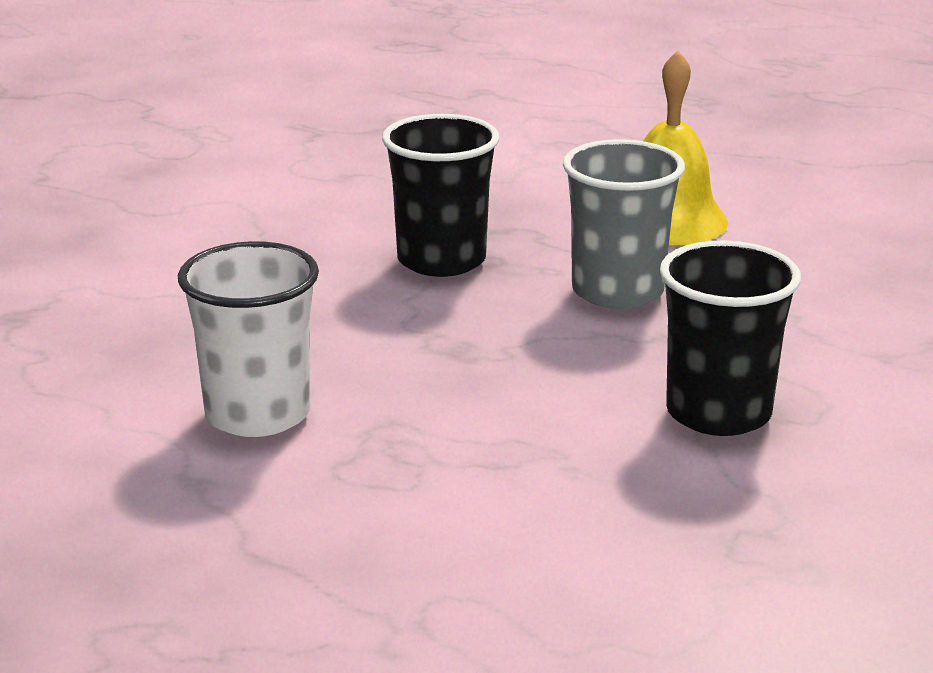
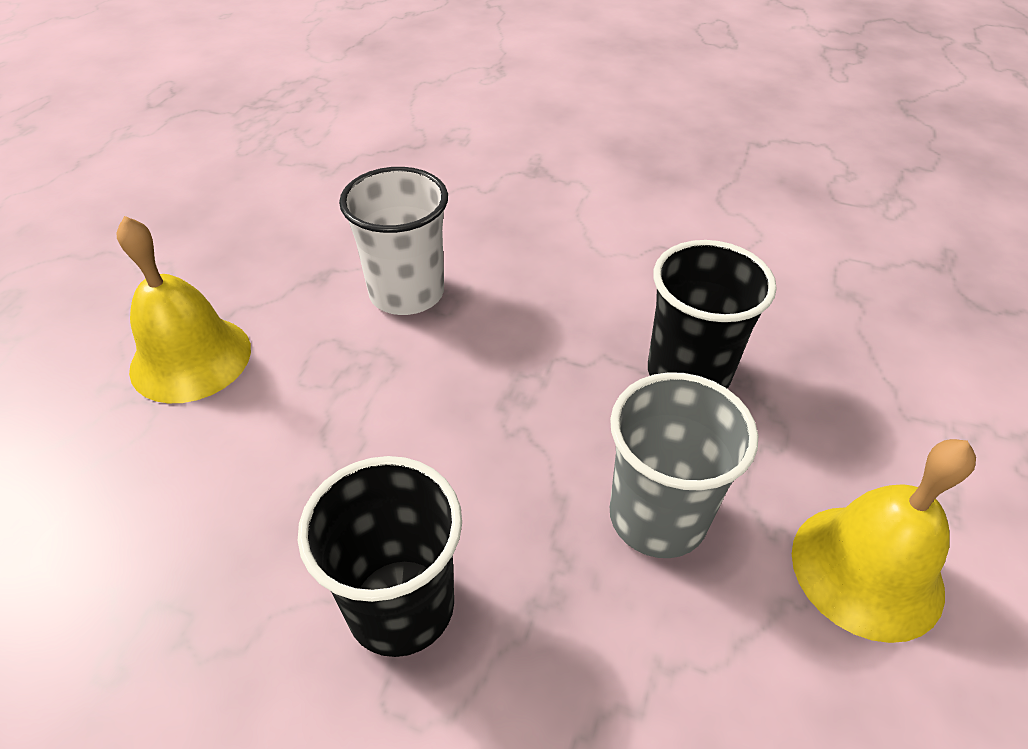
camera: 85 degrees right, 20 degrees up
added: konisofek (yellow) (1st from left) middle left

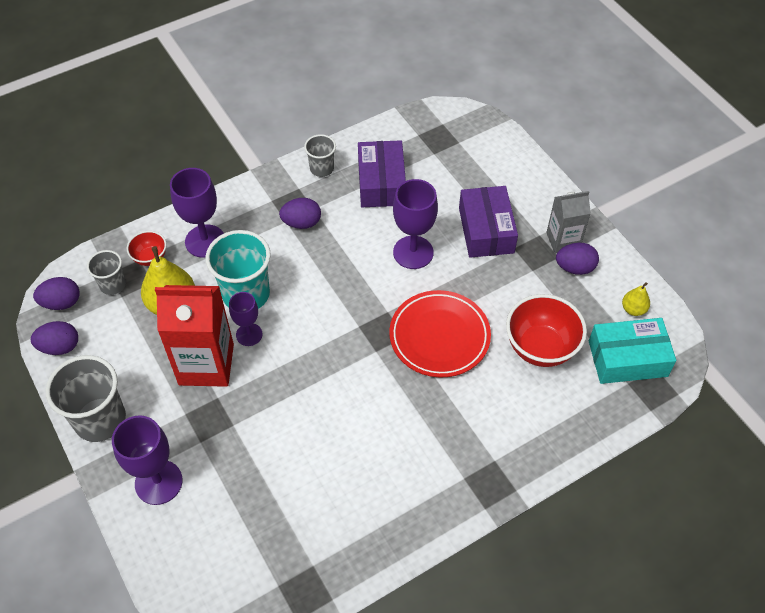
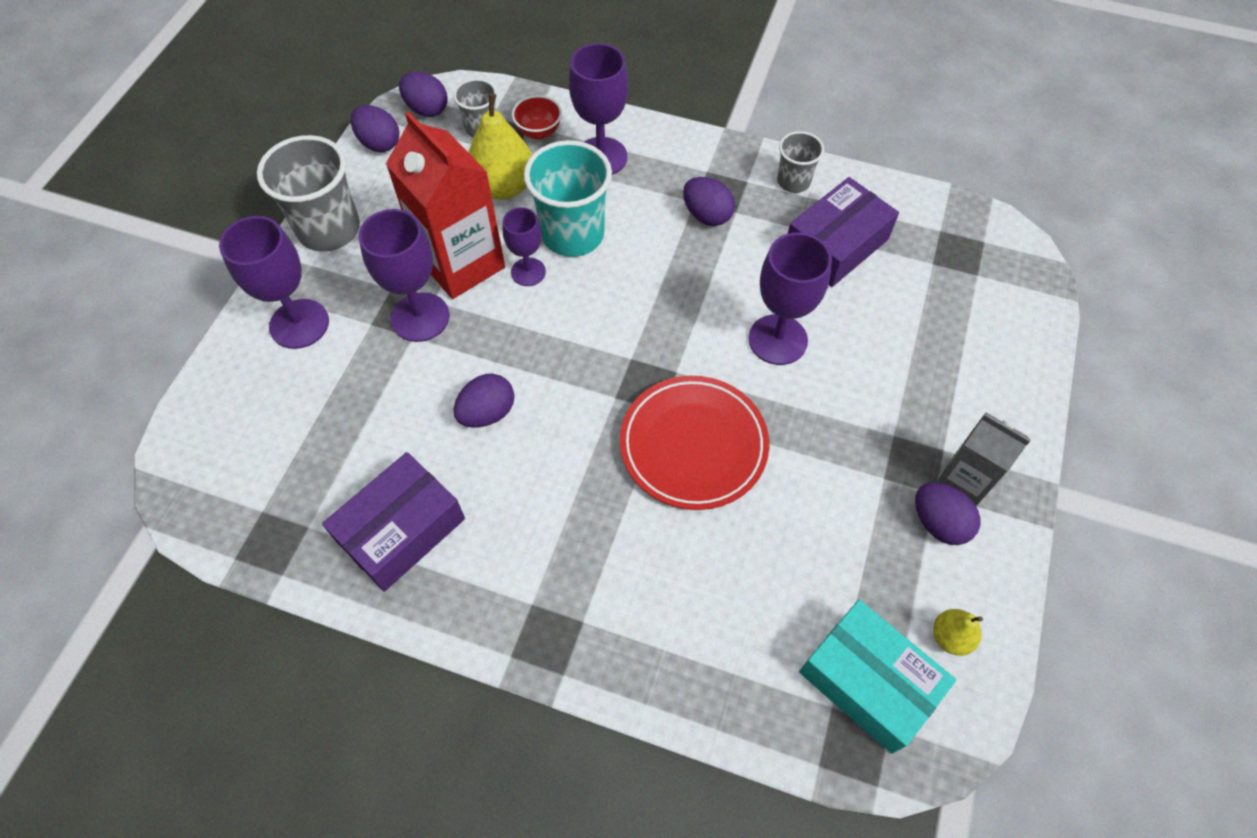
camera: 50 degrees right, 5 degrees up
removed: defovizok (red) (2nd from left) middle right
added: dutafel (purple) (2nd from left) top left; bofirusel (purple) (3rd from left) centre
moved: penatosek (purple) (2nd from left in the first image) centre to penatosek (purple) (1st from left) middle left

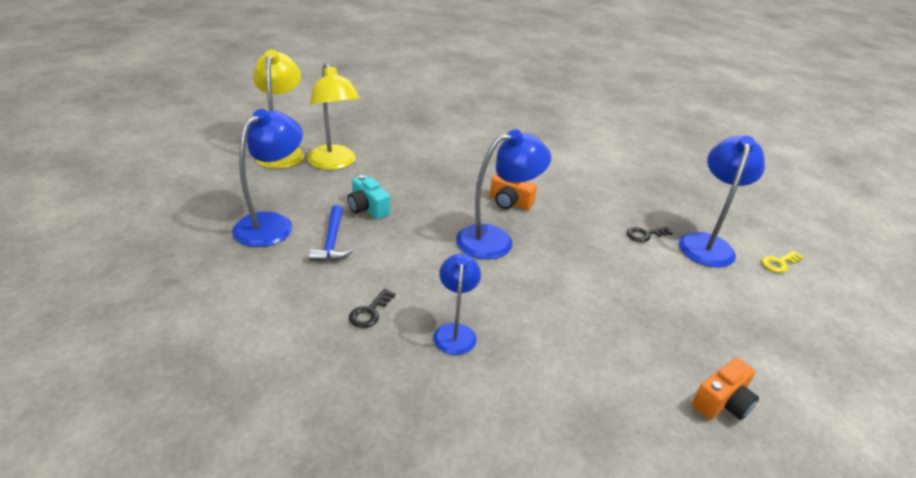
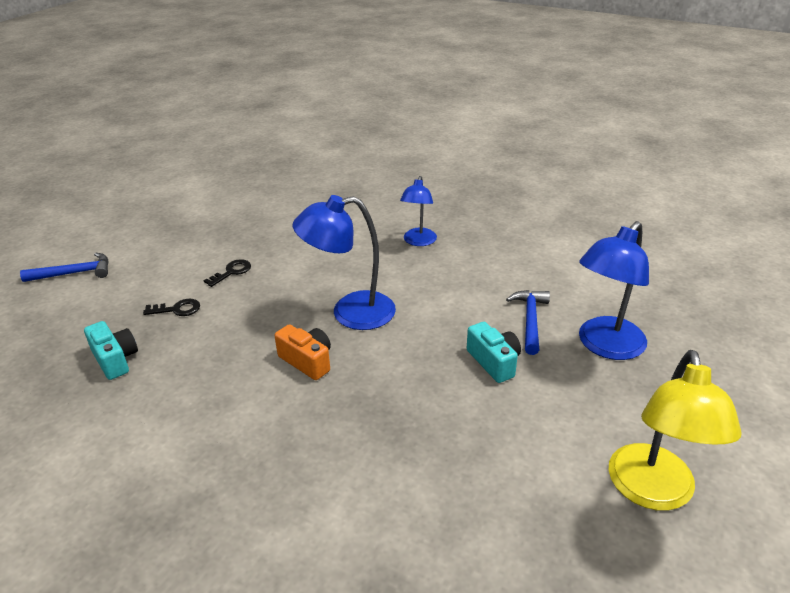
camera: 165 degrees left, 0 degrees up
removed: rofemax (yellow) (2nd from left) top centre; rofemax (blue) (4th from left) middle right; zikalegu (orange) (2nd from left) bottom right
added: zikalegu (turquoise) (1st from left) middle left
moved: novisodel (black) (1st from left in the first image) centre to novisodel (black) (2nd from left) middle left
replaced: novisodel (yellow) middle right to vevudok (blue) (1st from left) middle left

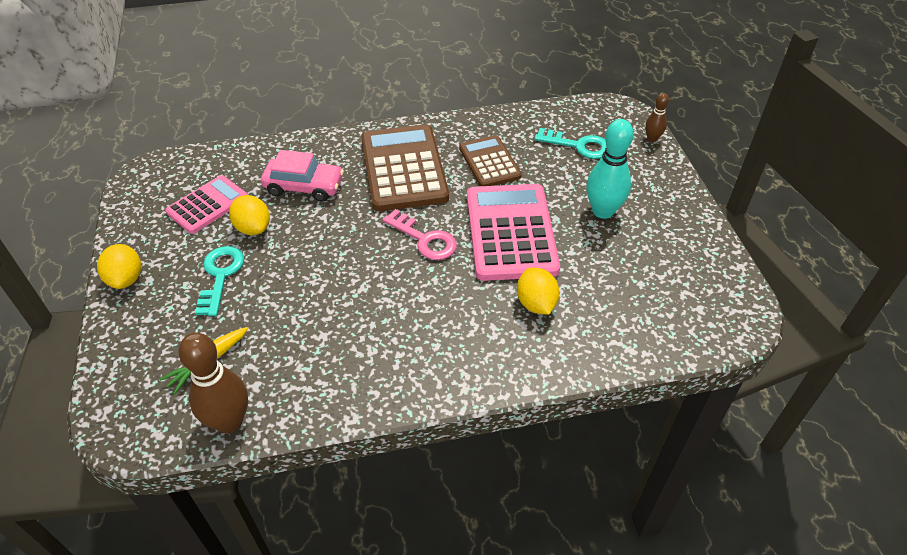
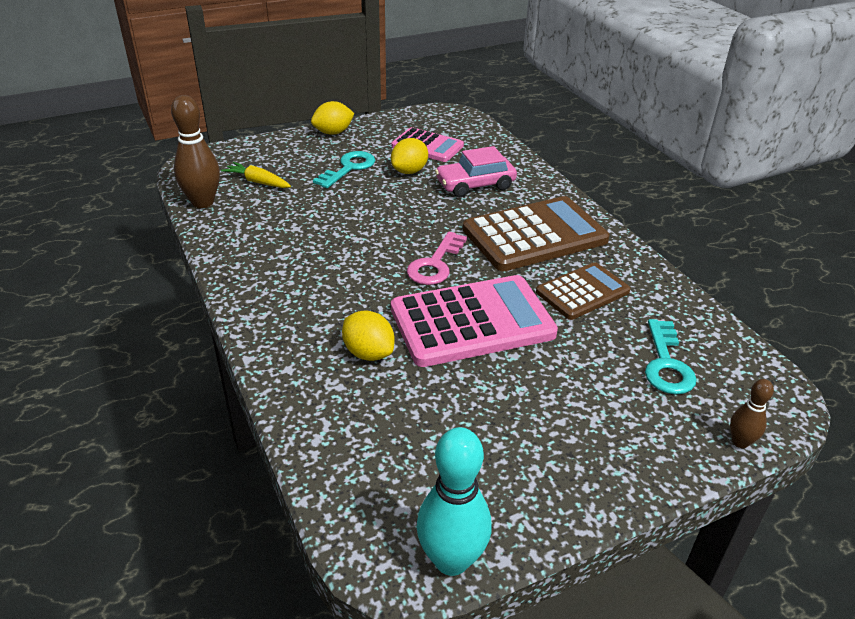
camera: 75 degrees right, 10 degrees down
moved: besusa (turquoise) top right to bottom centre
turned: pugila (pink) top left = top centre 75 degrees clockwise; novisodel (turquoise) (1st from left) middle left = top centre 45 degrees counterclockwise; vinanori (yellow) (3rd from left in the first image) centre = centre 75 degrees clockwise

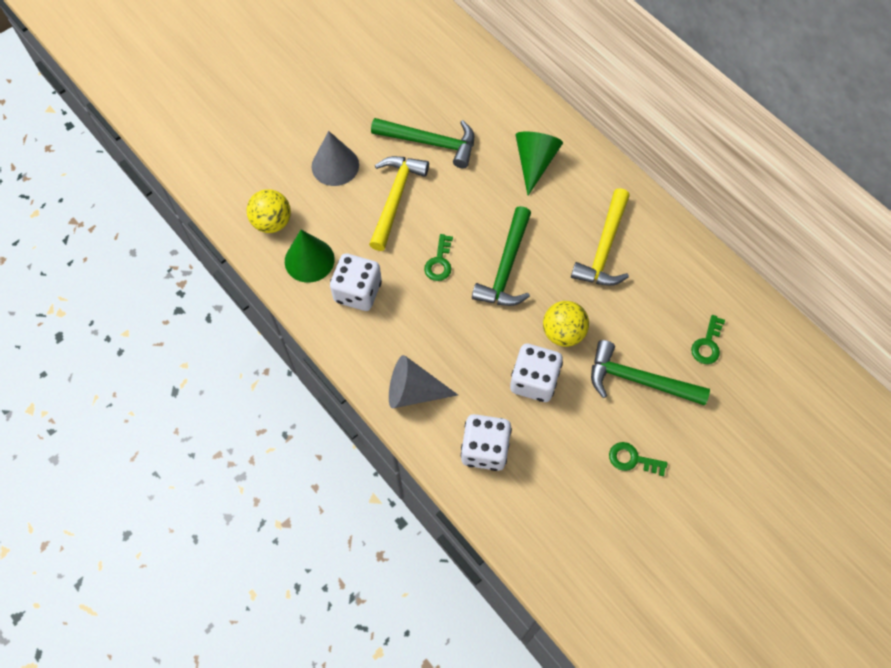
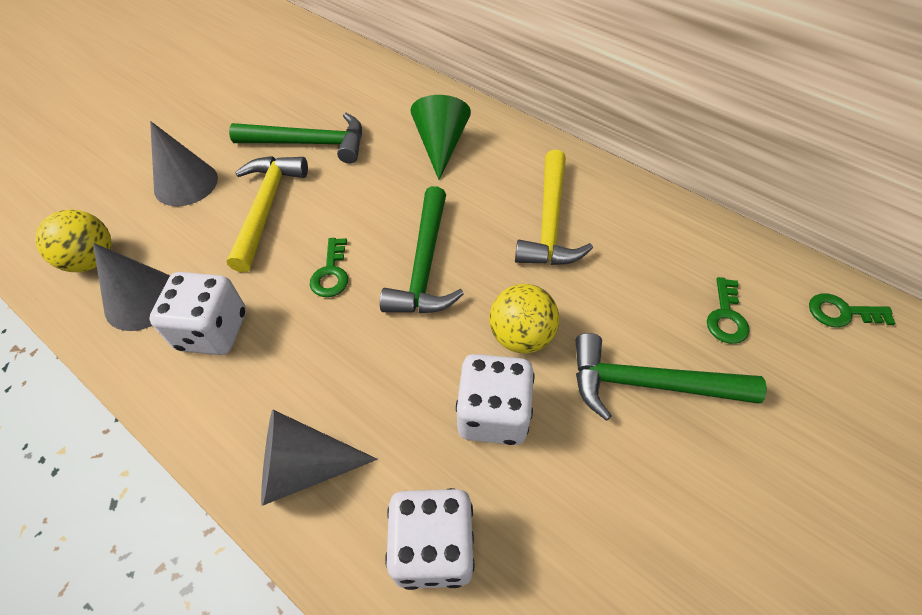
camera: 10 degrees left, 10 degrees down
moved: novisodel (green) (2nd from left in the first image) bottom right to novisodel (green) (3rd from left) middle right
recoloured: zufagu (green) (1st from left) centre to zufagu (grey) (1st from left) middle left

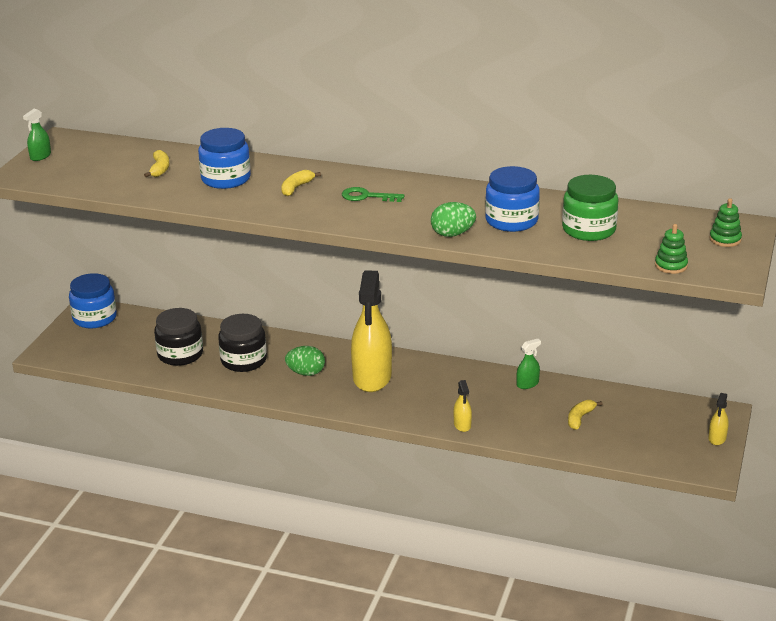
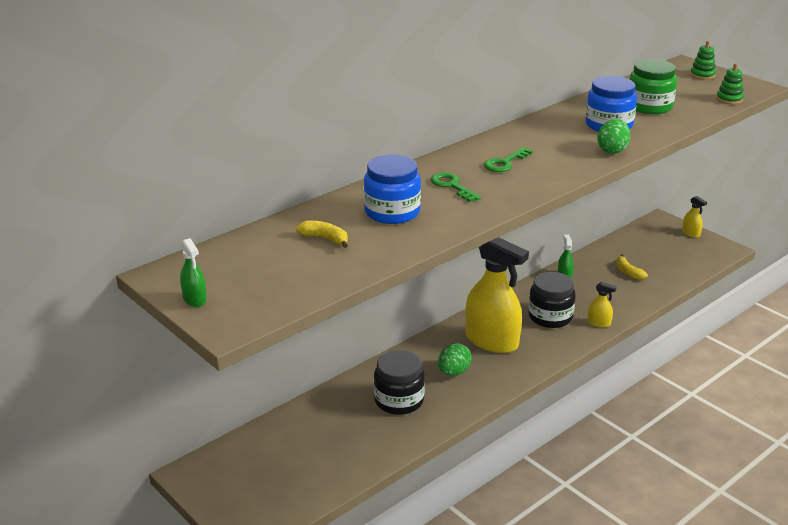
camera: 60 degrees left, 0 degrees up
removed: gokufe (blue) (1st from left) middle left
moved: gokufe (black) (1st from left in the first image) middle left to gokufe (black) (2nd from left) middle right
replaced: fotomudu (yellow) (2nd from left) top centre to novisodel (green) (1st from left) centre

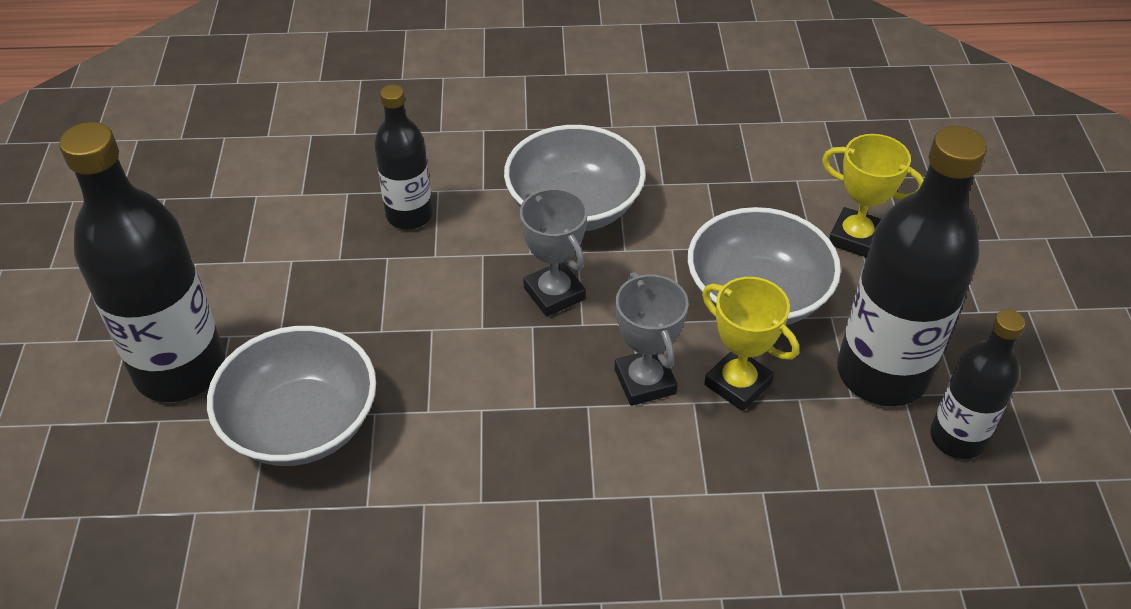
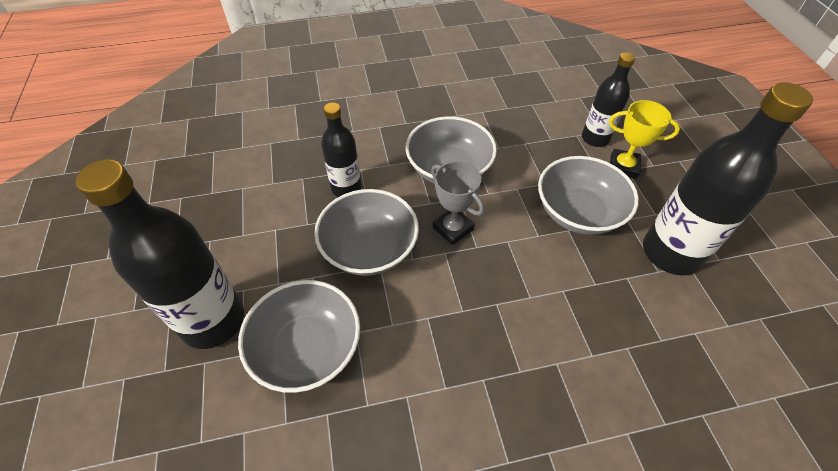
camera: 10 degrees left, 5 degrees up
removed: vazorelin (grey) (2nd from left) centre; vazorelin (yellow) (1st from left) centre
added: defovizok (grey) (2nd from left) centre
moved: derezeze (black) (4th from left in the first image) middle right to derezeze (black) (3rd from left) top right

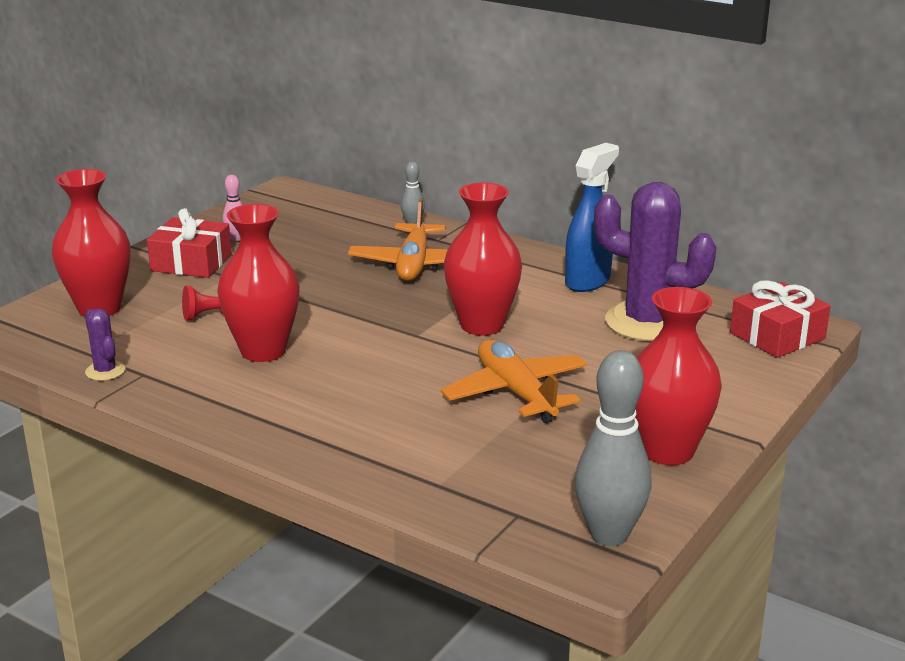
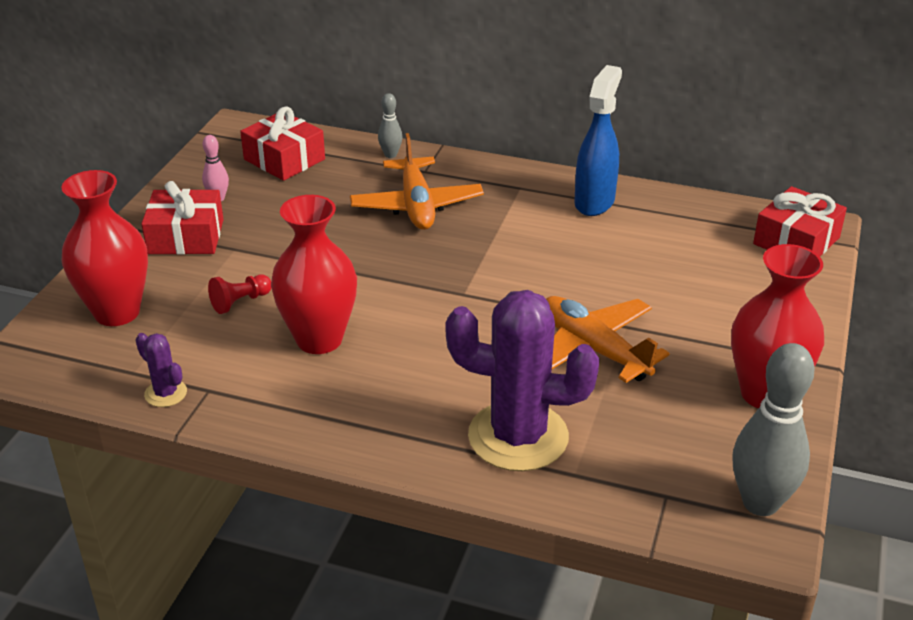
camera: 15 degrees left, 10 degrees up
removed: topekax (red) (3rd from left) centre
added: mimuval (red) (2nd from left) top left
moved: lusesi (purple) (2nd from left) middle right to centre

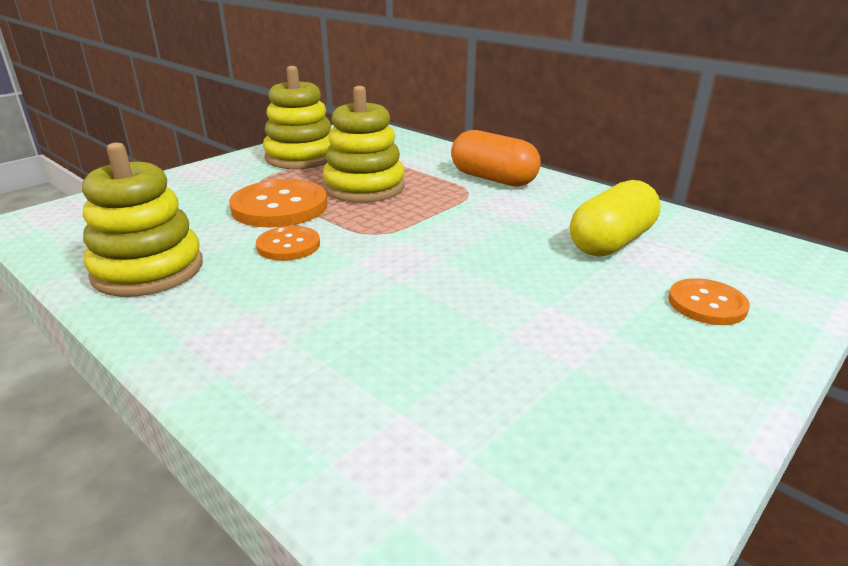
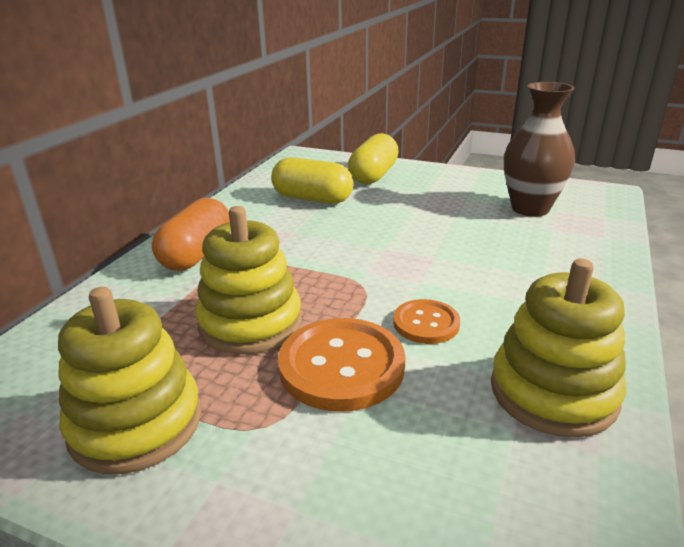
camera: 110 degrees left, 0 degrees up
added: topekax (brown) top right
replaced: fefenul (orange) (3rd from left) middle right to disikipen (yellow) (2nd from left) top centre

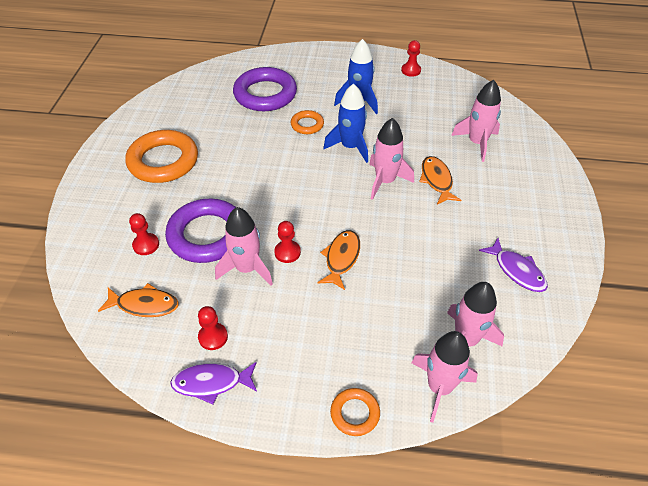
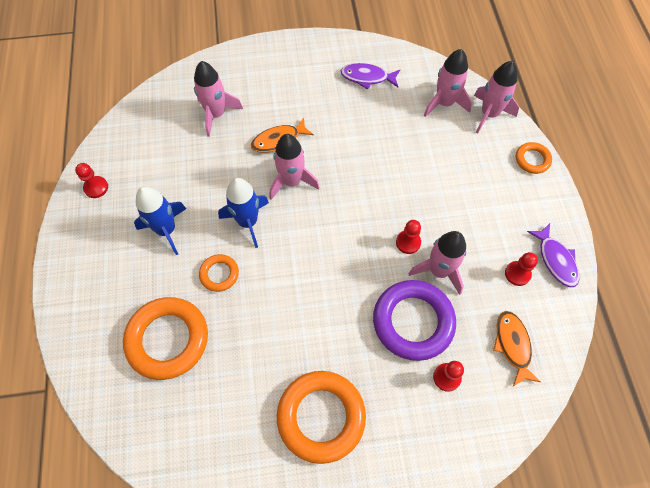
camera: 105 degrees left, 15 degrees up
removed: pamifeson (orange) (2nd from left) centre
recoloured: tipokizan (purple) (2nd from left) top centre to tipokizan (orange) (1st from left) bottom left
turned: pamifeson (purple) (2nd from left in the first image) middle right = top centre 120 degrees counterclockwise

